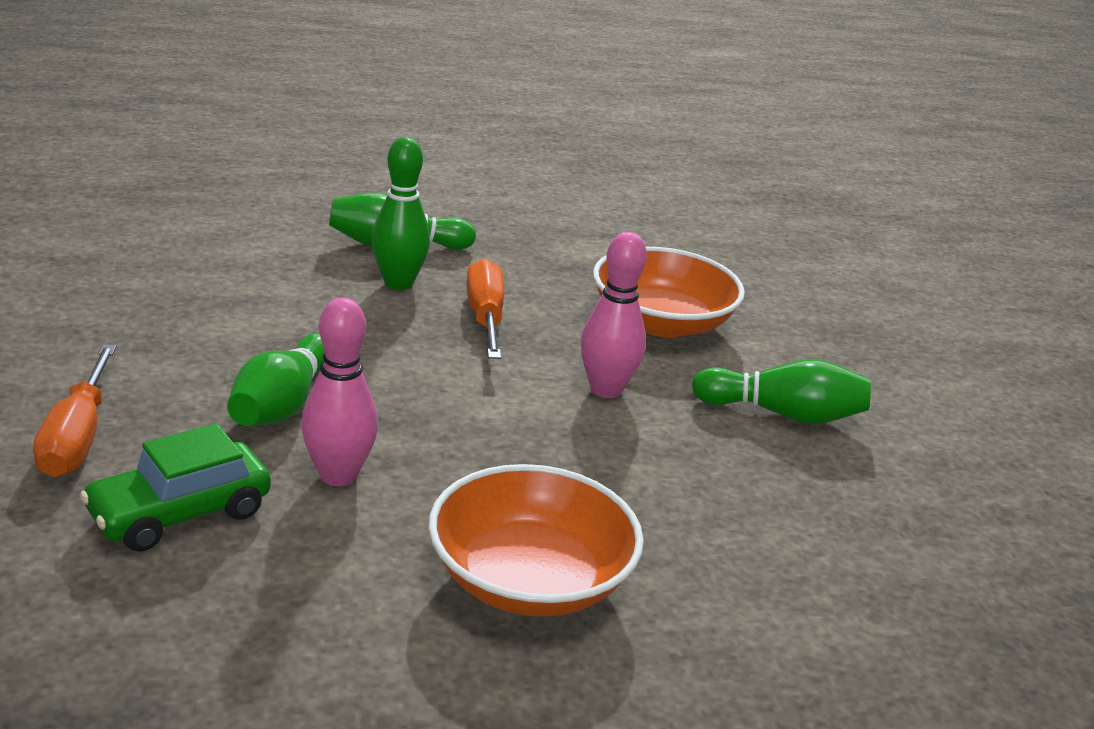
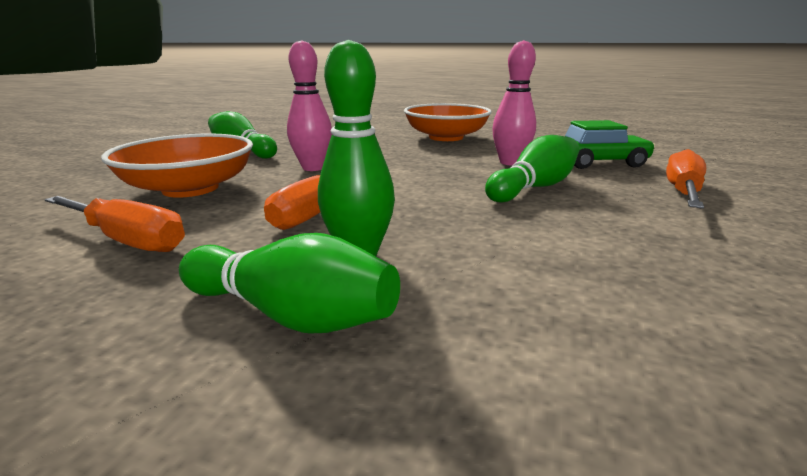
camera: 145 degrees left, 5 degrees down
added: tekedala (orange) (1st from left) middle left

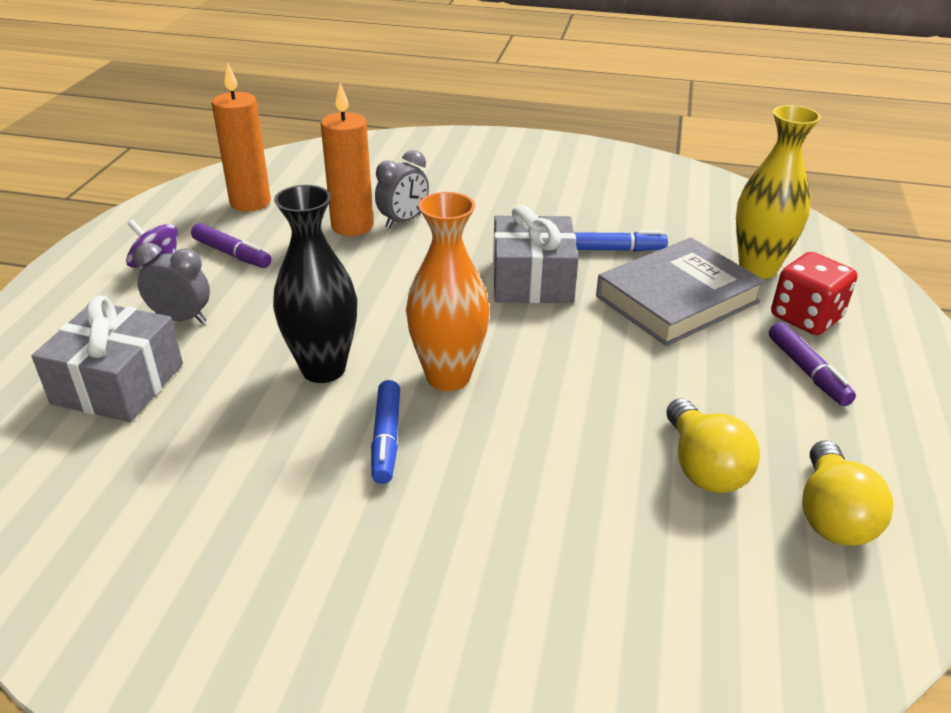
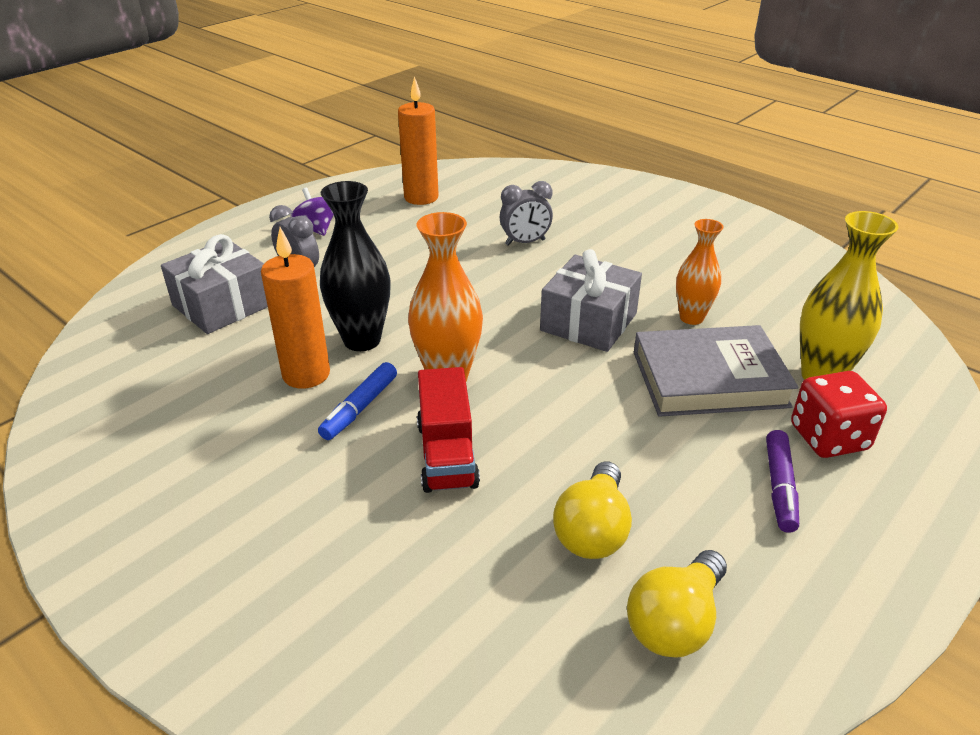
camera: 30 degrees right, 0 degrees up
removed: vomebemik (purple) (1st from left) middle left
added: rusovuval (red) centre
moved: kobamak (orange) (2nd from left in the first image) top centre to kobamak (orange) (1st from left) middle left
replaced: vomebemik (blue) (2nd from left) centre to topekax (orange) (2nd from left) middle right

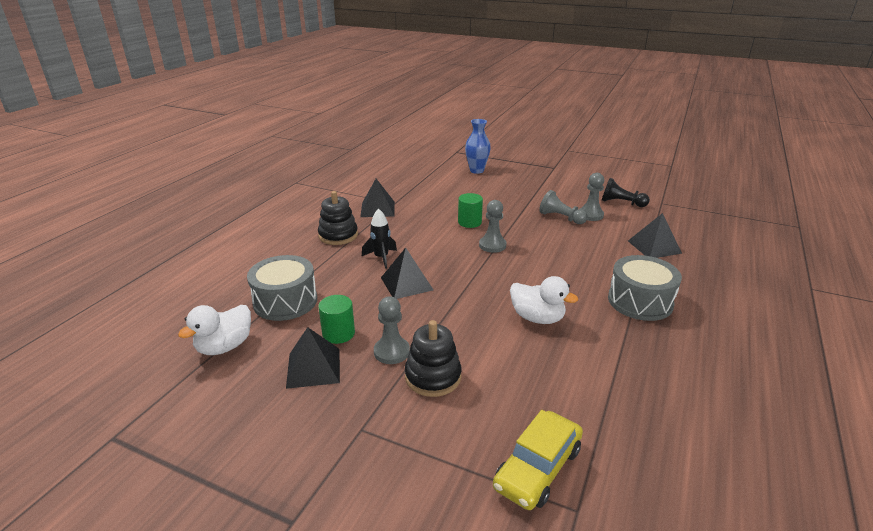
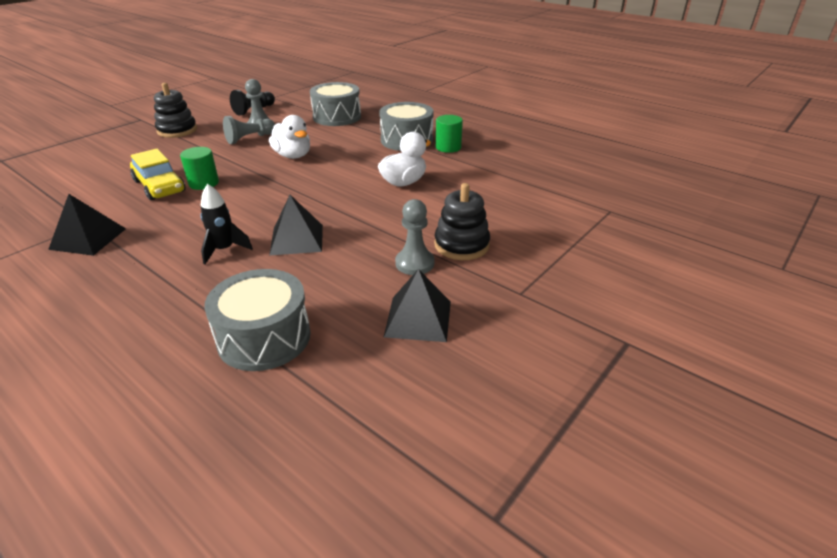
camera: 75 degrees left, 5 degrees up
removed: topekax (blue) top centre; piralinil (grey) (2nd from left) centre
moved: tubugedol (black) (1st from left) centre to top left; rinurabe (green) (1st from left in the first image) centre to rinurabe (green) (2nd from left) top centre; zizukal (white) (1st from left) middle left to top centre; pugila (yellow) bottom centre to top left
replaced: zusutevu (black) (4th from left) middle right to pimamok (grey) (2nd from left) top centre

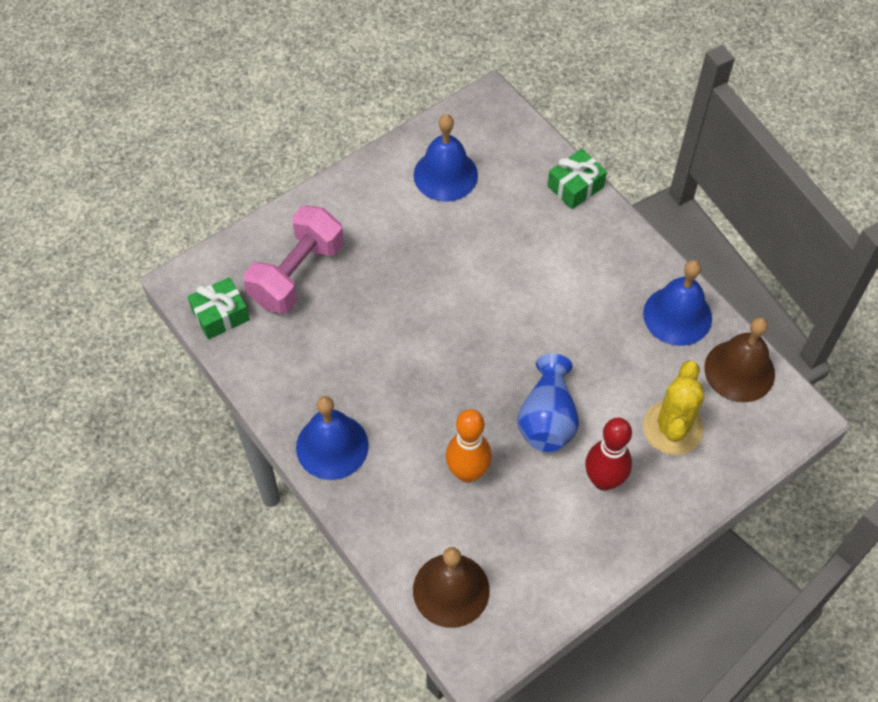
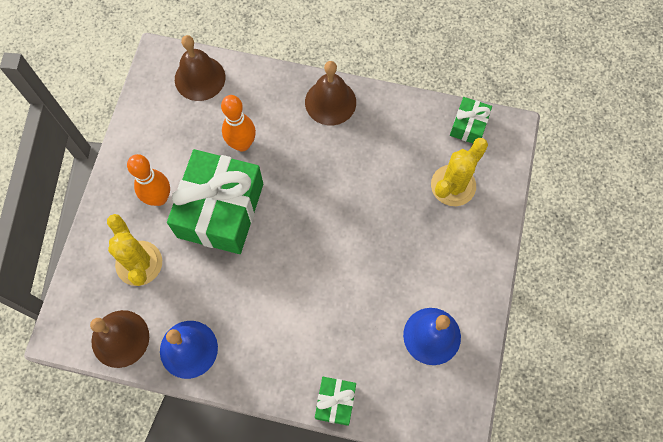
camera: 140 degrees right, 10 degrees up
replaced: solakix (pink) centre to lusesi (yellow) (2nd from left) middle right; topekax (blue) centre to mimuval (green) (1st from left) middle left
recoloured: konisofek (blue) (1st from left) centre to konisofek (brown) (3rd from left) top centre; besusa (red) middle right to besusa (orange) (1st from left) middle left

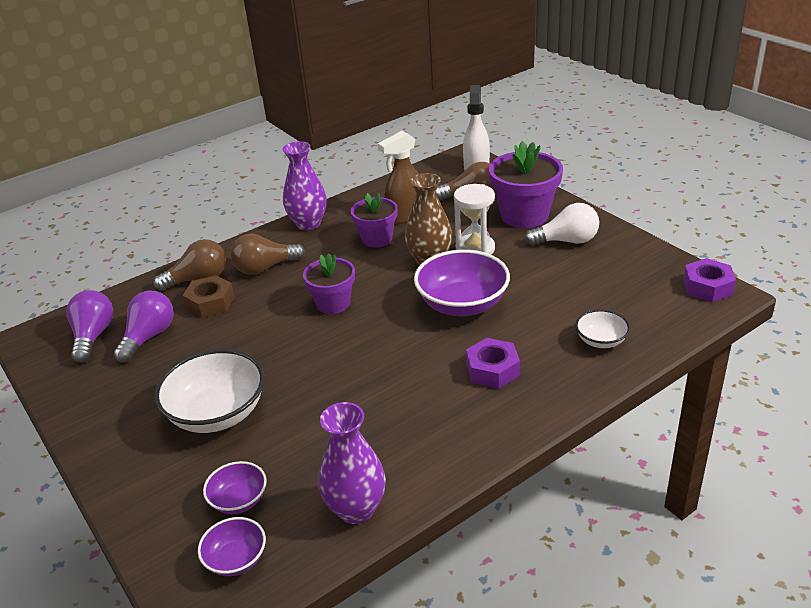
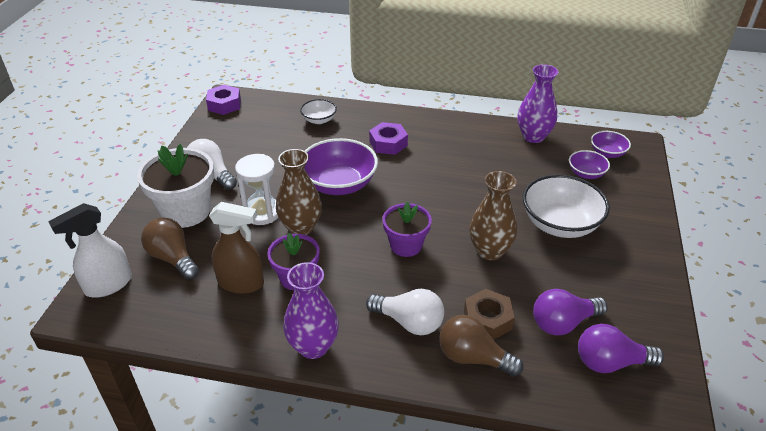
camera: 135 degrees left, 5 degrees up
added: topekax (brown) (2nd from left) centre
recoloured: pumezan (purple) (3rd from left) top centre to pumezan (white) middle left; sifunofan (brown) (2nd from left) middle left to sifunofan (white) (2nd from left) bottom centre
turned: sifunofan (purple) (1st from left in the first image) middle left = bottom right 45 degrees clockwise

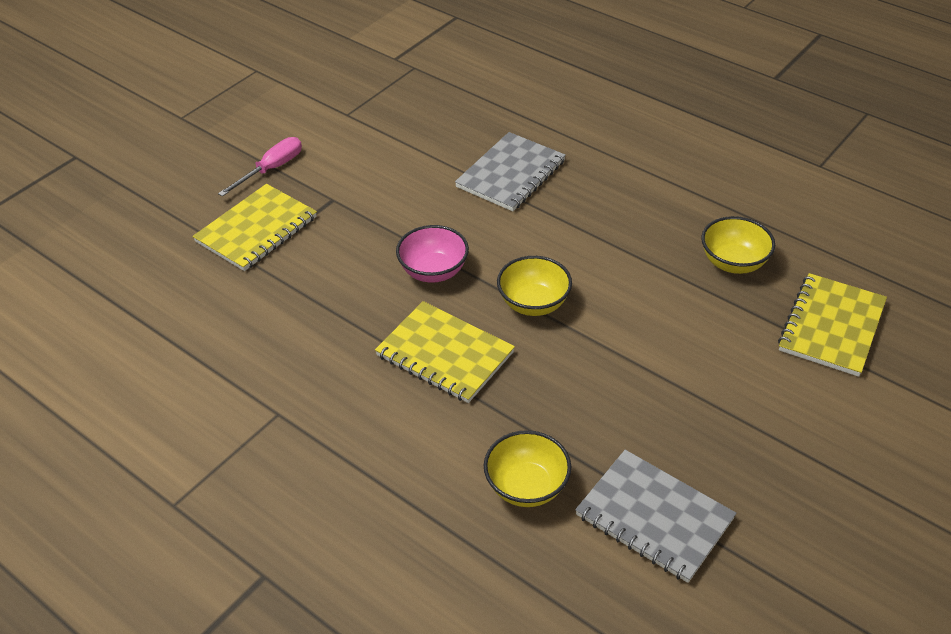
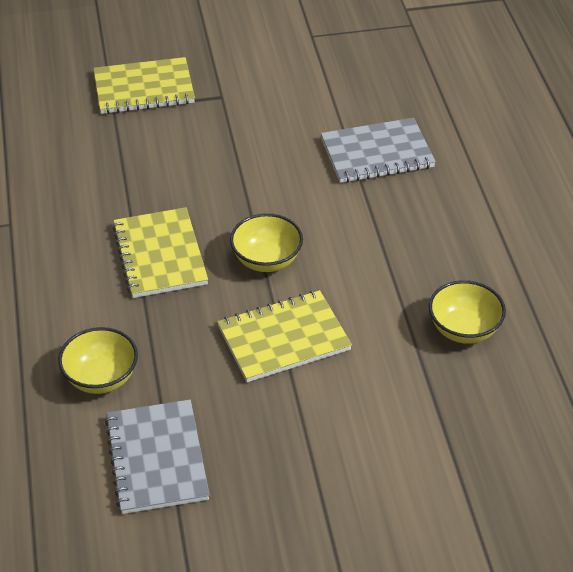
camera: 40 degrees right, 0 degrees up
removed: tekedala (pink) top left; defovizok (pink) centre
moved: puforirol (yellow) (3rd from left) middle right to centre

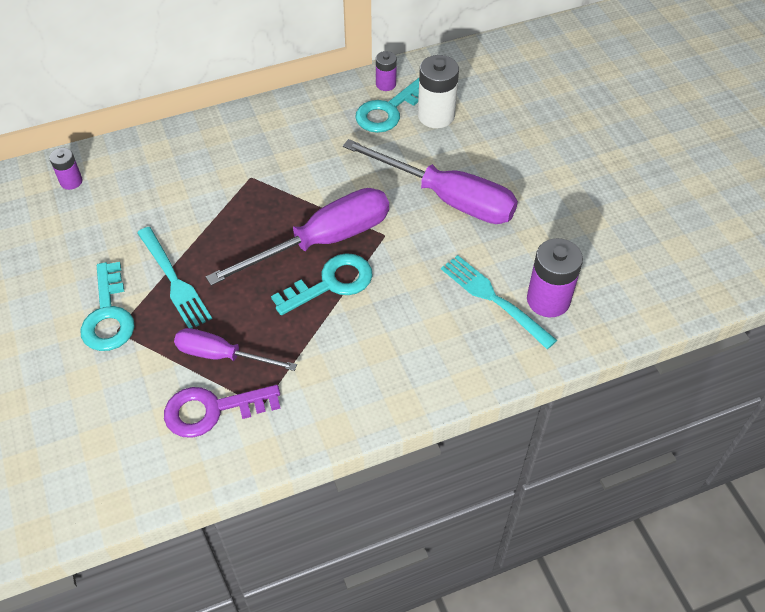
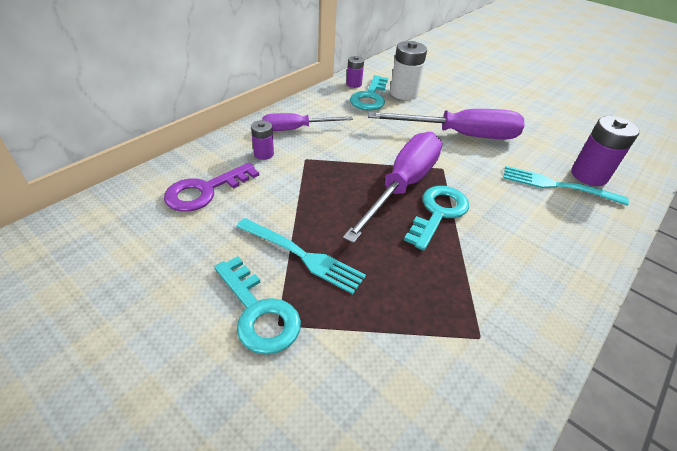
camera: 30 degrees left, 10 degrees down
moved: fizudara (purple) (1st from left) top left to top centre; tekedala (purple) (1st from left) middle left to top centre; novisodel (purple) bottom left to middle left

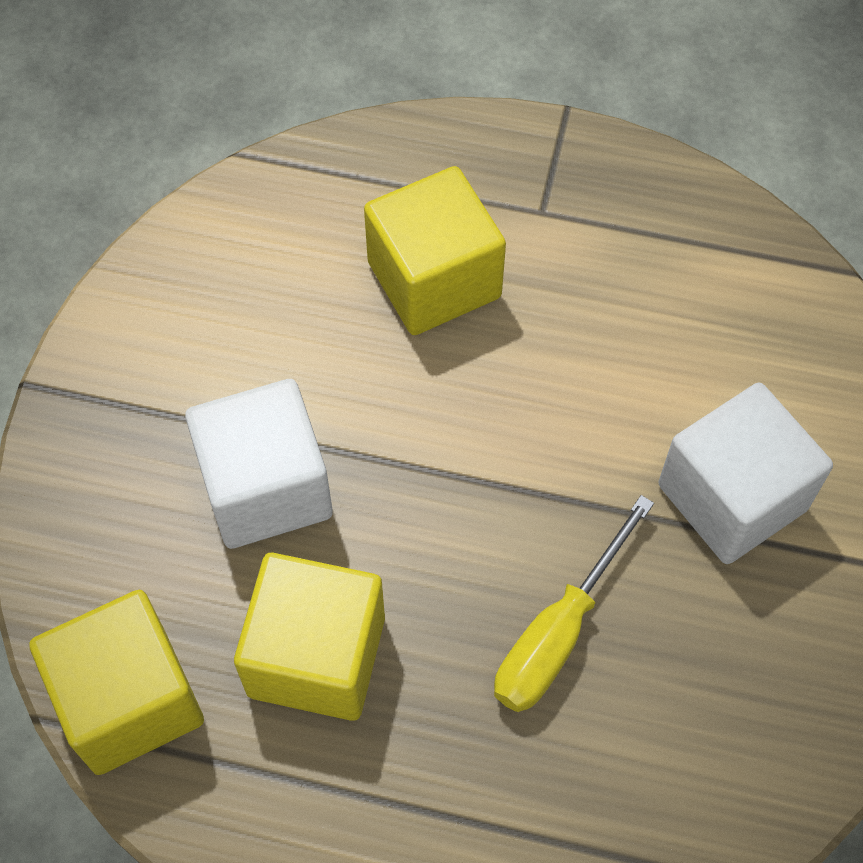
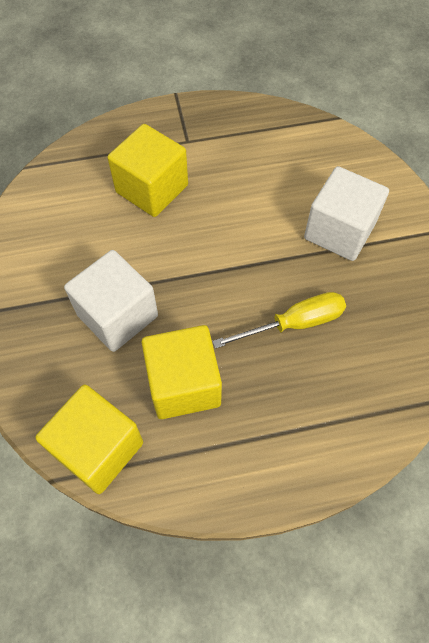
camera: 25 degrees left, 0 degrees up
turned: tekedala (yellow) bottom centre = centre 120 degrees counterclockwise

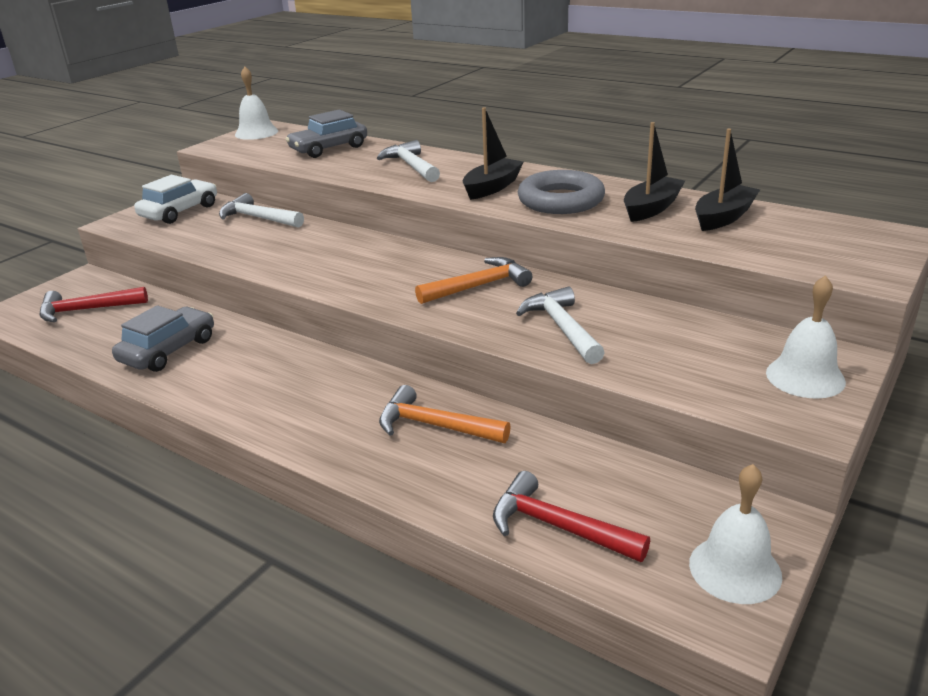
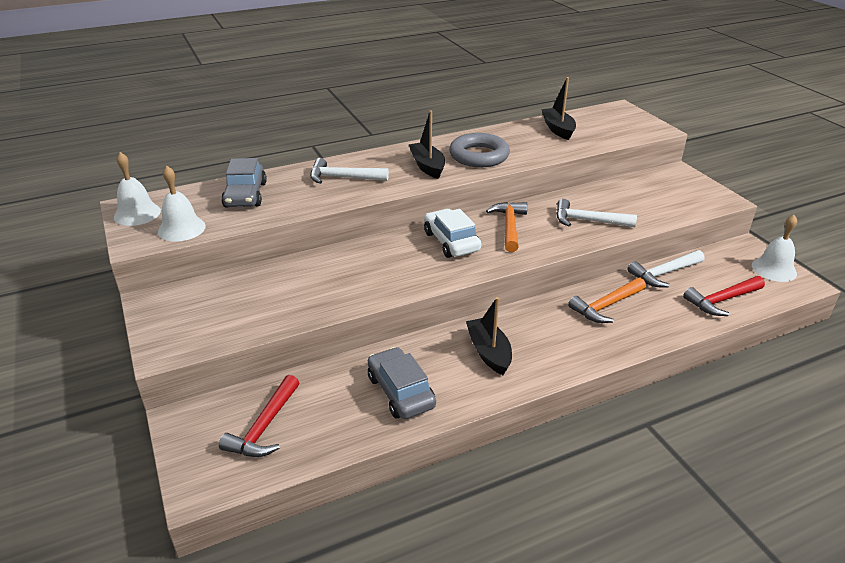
camera: 60 degrees left, 5 degrees up
moved: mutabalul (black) (2nd from left) top right to centre; pugila (white) top left to centre; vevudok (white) (1st from left in the first image) top left to vevudok (white) (3rd from left) middle right; konisofek (white) (3rd from left in the first image) middle right to konisofek (white) (2nd from left) middle left

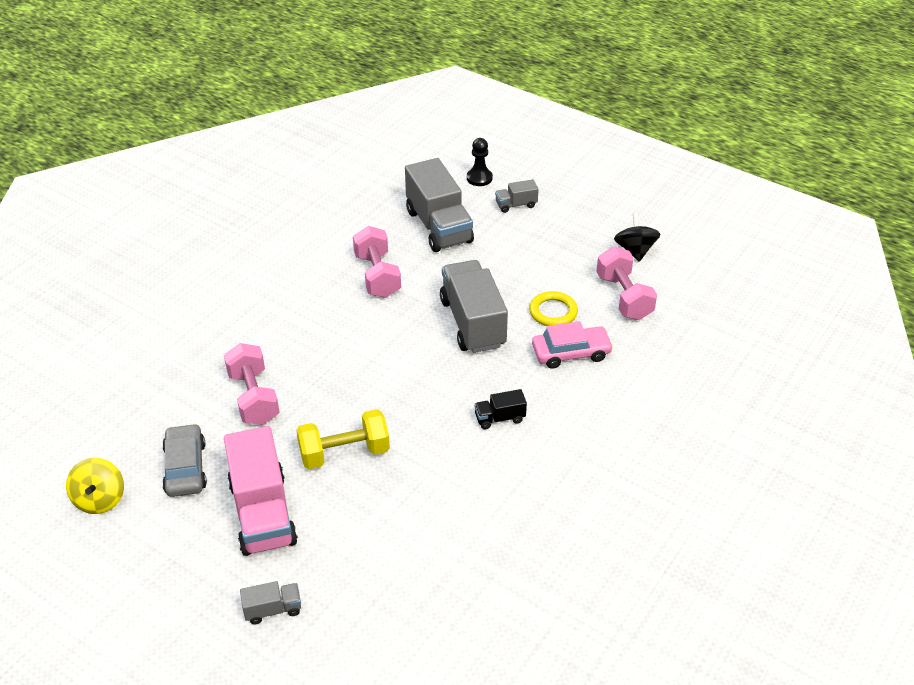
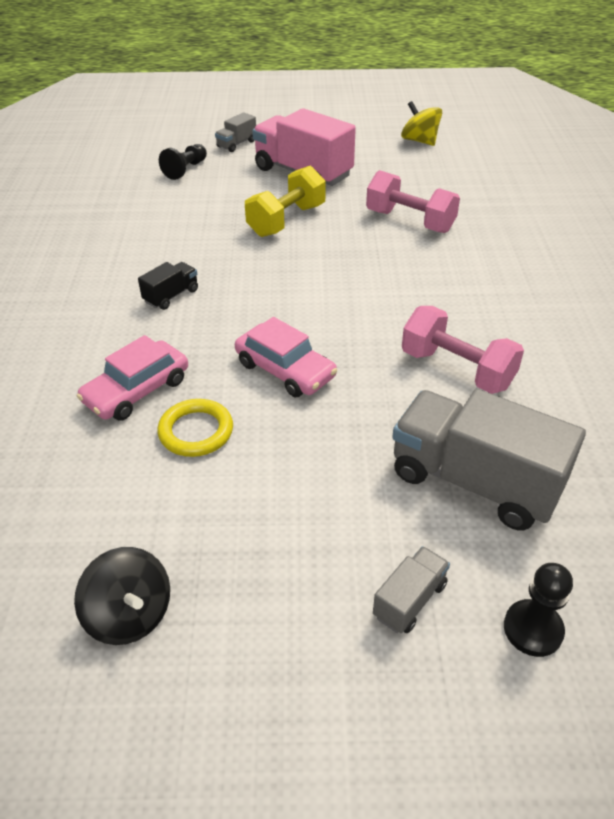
camera: 145 degrees right, 0 degrees up
removed: solakix (pink) (3rd from left) middle right; pugila (grey) bottom left
added: piralinil (black) (1st from left) top left
replaced: rusovuval (grey) (3rd from left) centre to pugila (pink) (2nd from left) centre

